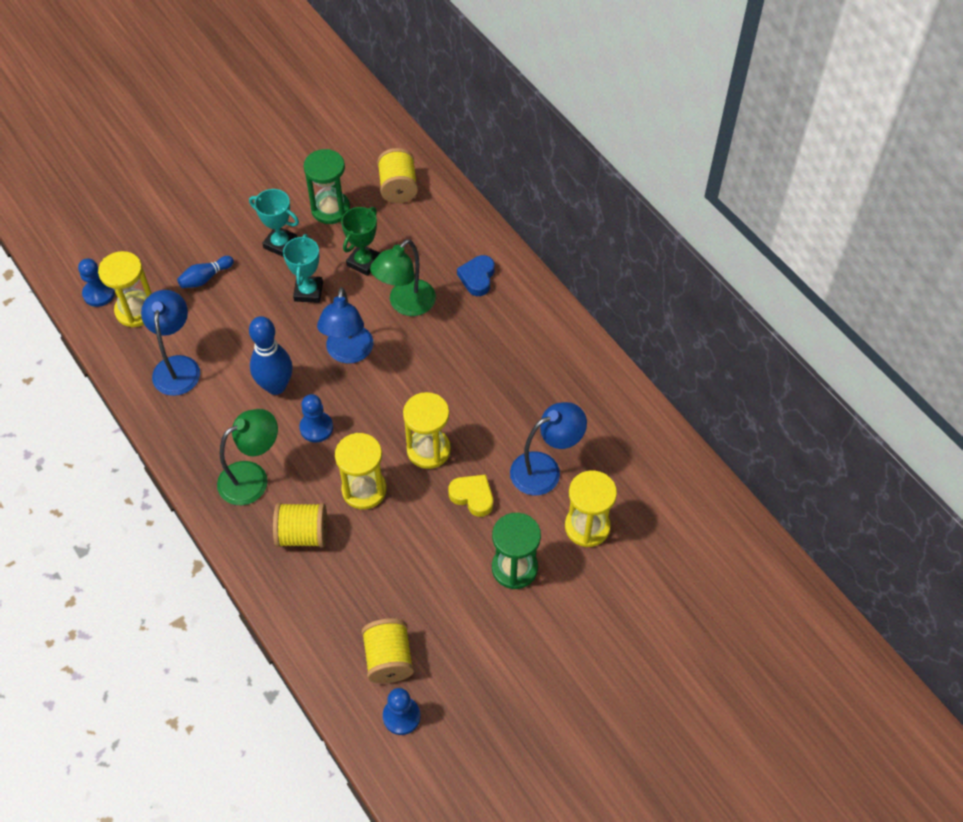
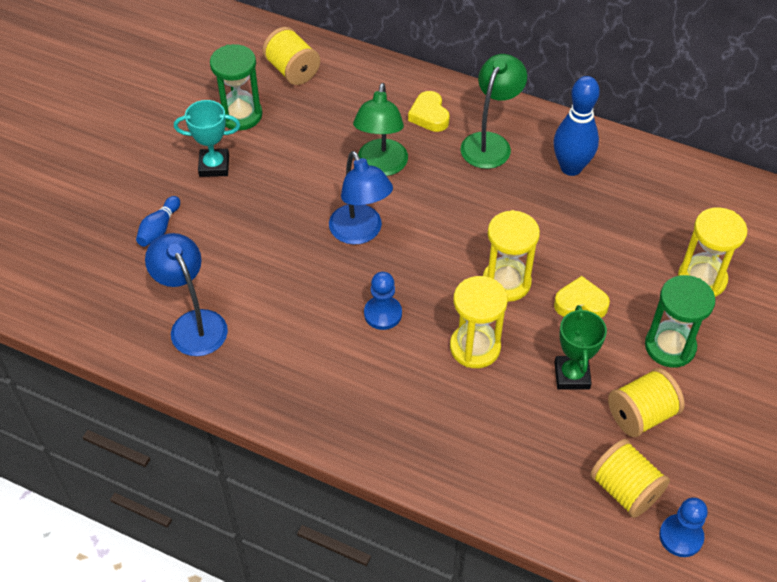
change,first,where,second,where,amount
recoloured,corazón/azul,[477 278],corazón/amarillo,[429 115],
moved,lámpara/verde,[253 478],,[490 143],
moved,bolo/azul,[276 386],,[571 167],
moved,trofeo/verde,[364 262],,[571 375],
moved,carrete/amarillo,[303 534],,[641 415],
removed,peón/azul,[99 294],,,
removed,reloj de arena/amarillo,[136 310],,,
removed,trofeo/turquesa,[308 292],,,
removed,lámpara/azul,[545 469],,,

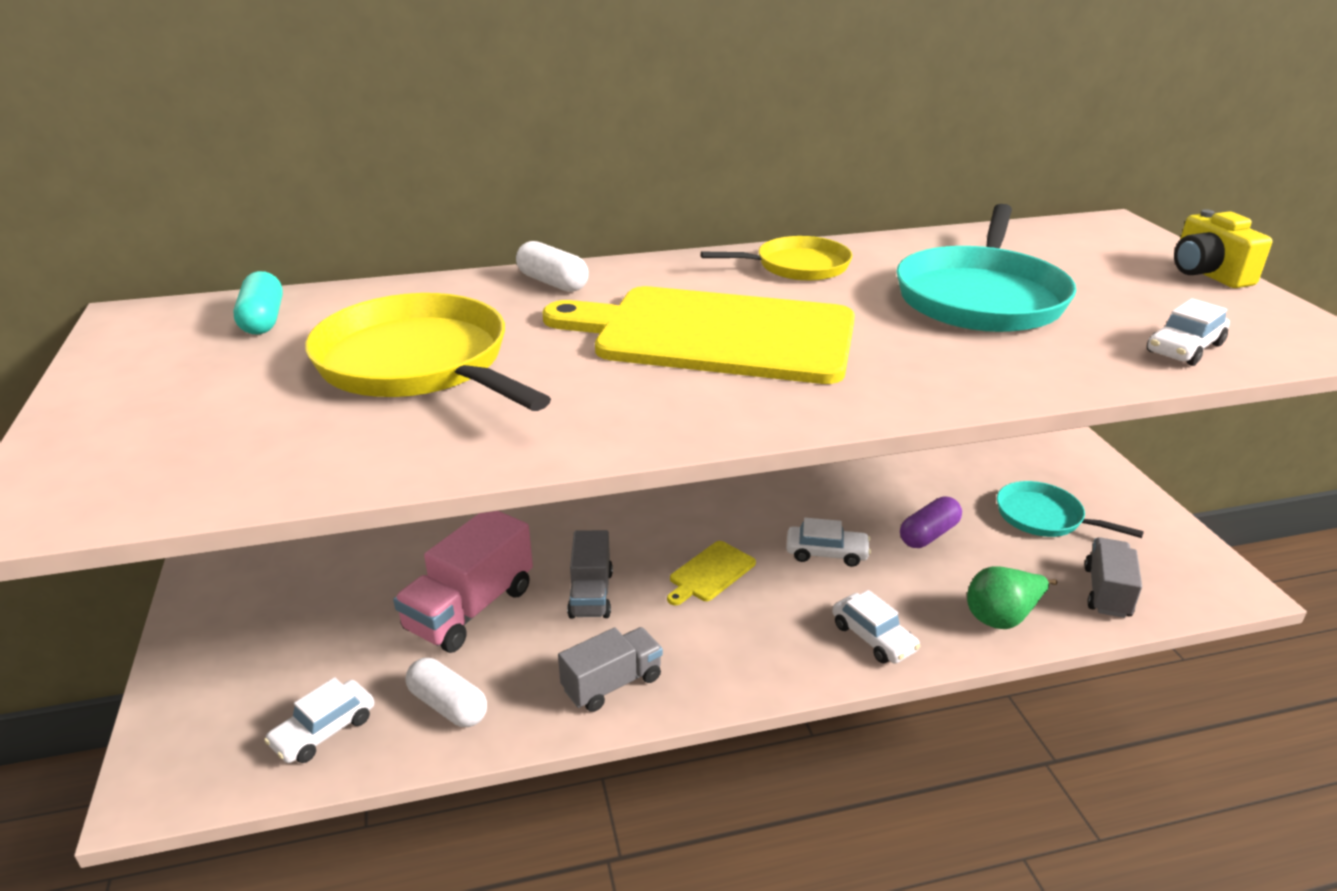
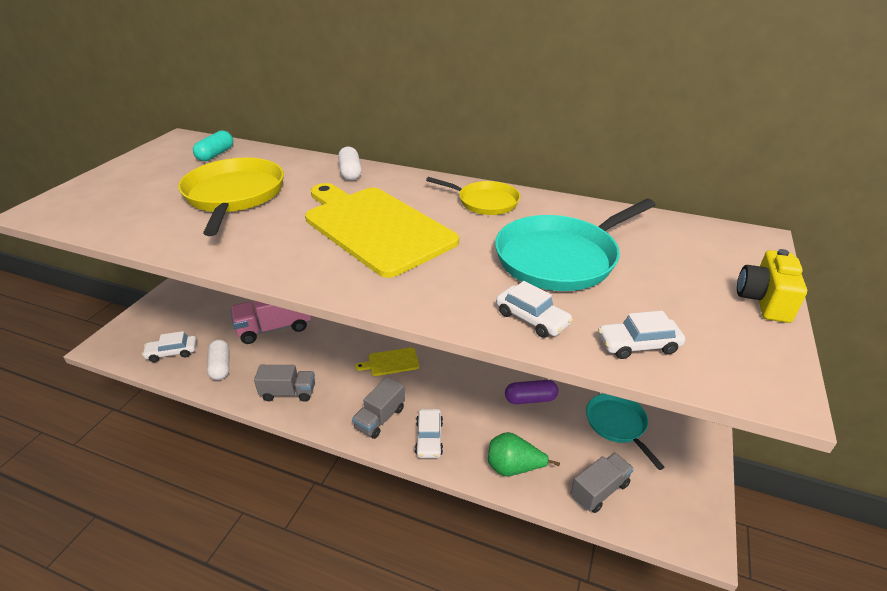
change,first,where,second,where,amount
moved,camión/gris,[591 594],,[380 418],
moved,coche/blanco,[826 553],,[532 318],

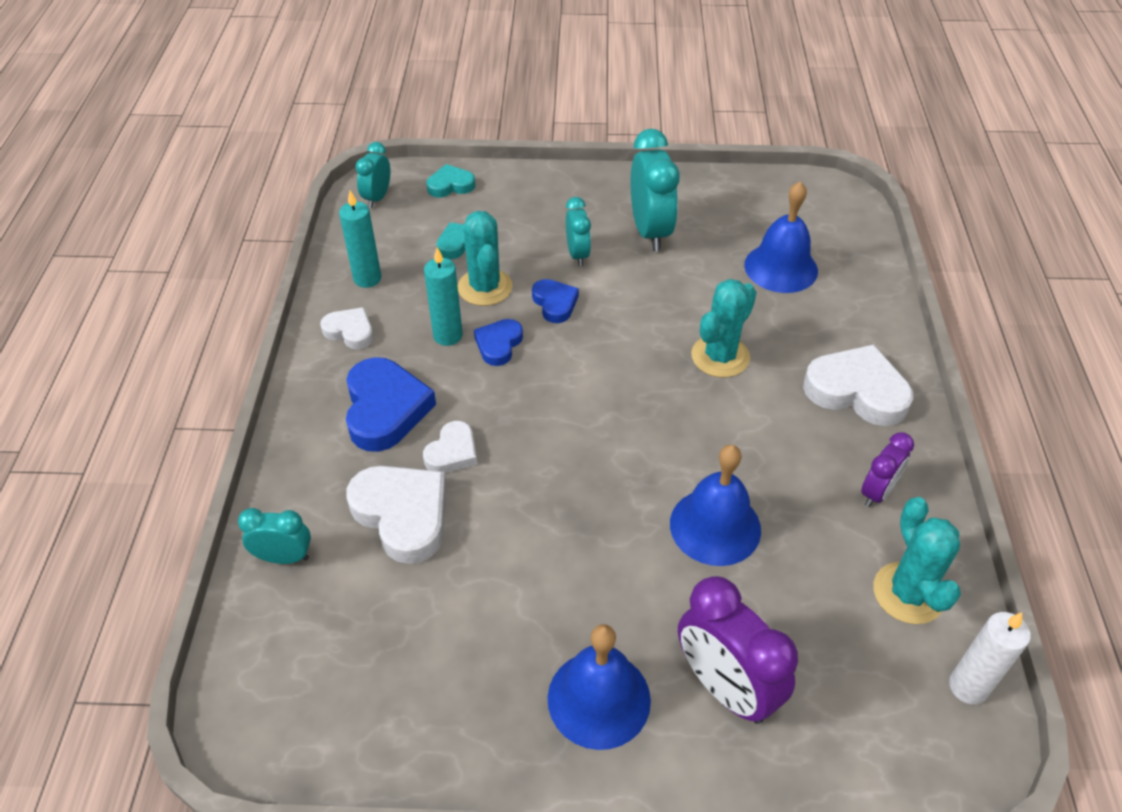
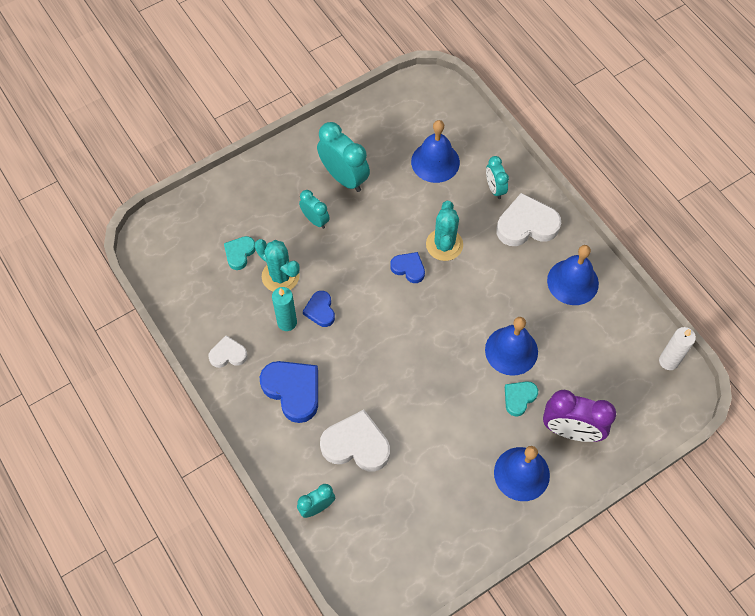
change,first,where,second,where,amount
moved,corazón/azul,[555 303],,[408 268],
moved,despertador/turquesa,[377 198],,[495 188],
moved,corazón/turquesa,[450 185],,[519 398],
replaced,despertador/morado,[877 492],campana/azul,[572 282],
removed,vela/turquesa,[367 278],,,
removed,corazón/blanco,[452 452],,,
removed,cactus/turquesa,[908 593],,,

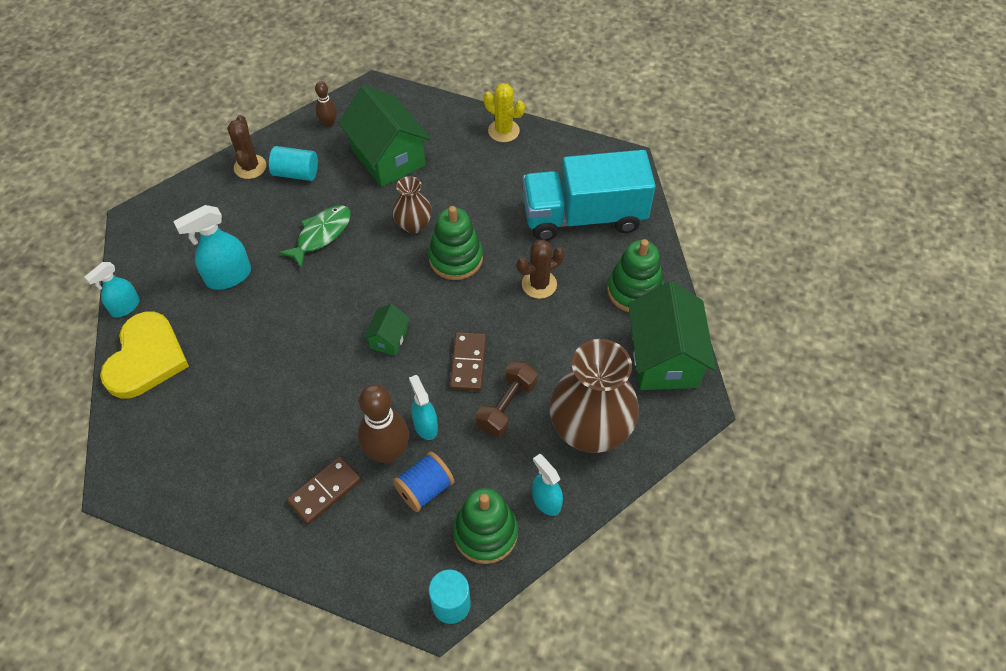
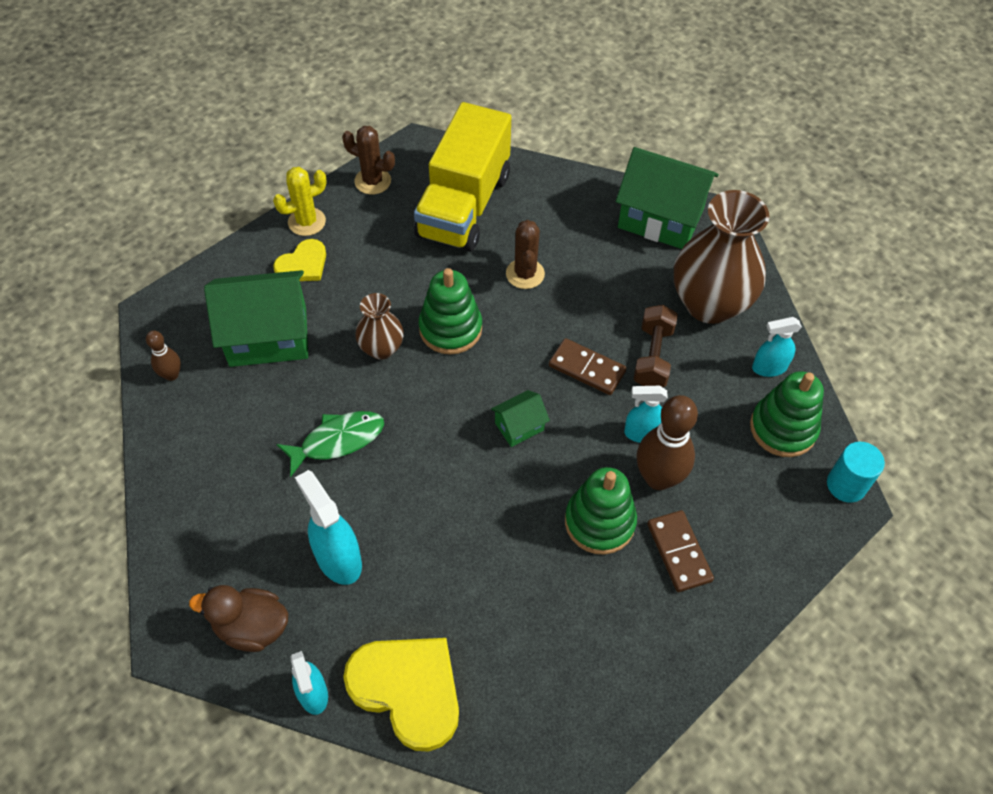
change,first,where,second,where,amount
added,,,pato/marrón,[251 627],
added,,,corazón/amarillo,[303 264],
turned,pez/verde,[321 235],,[337 440],90 degrees clockwise
turned,pulverizador/turquesa,[228 276],,[338 558],150 degrees clockwise
moved,cactus/marrón,[250 167],,[372 181],
recoloured,camión/turquesa,[584 216],camión/amarillo,[464 205],
turned,casa/verde,[388 339],,[519 426],75 degrees counterclockwise
moved,juguete apilable/verde,[634 290],,[599 522],
turned,mancuerna/marrón,[507 406],,[653 357],45 degrees clockwise
removed,cilindro/turquesa,[296 173],,,
removed,carrete/azul,[425 489],,,

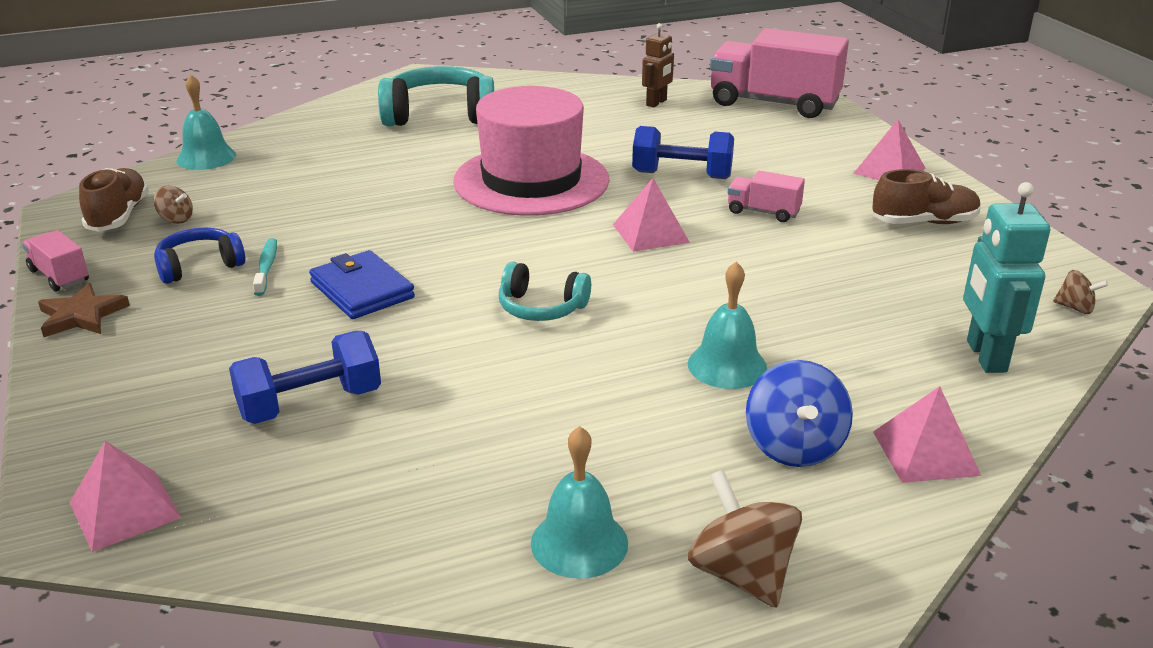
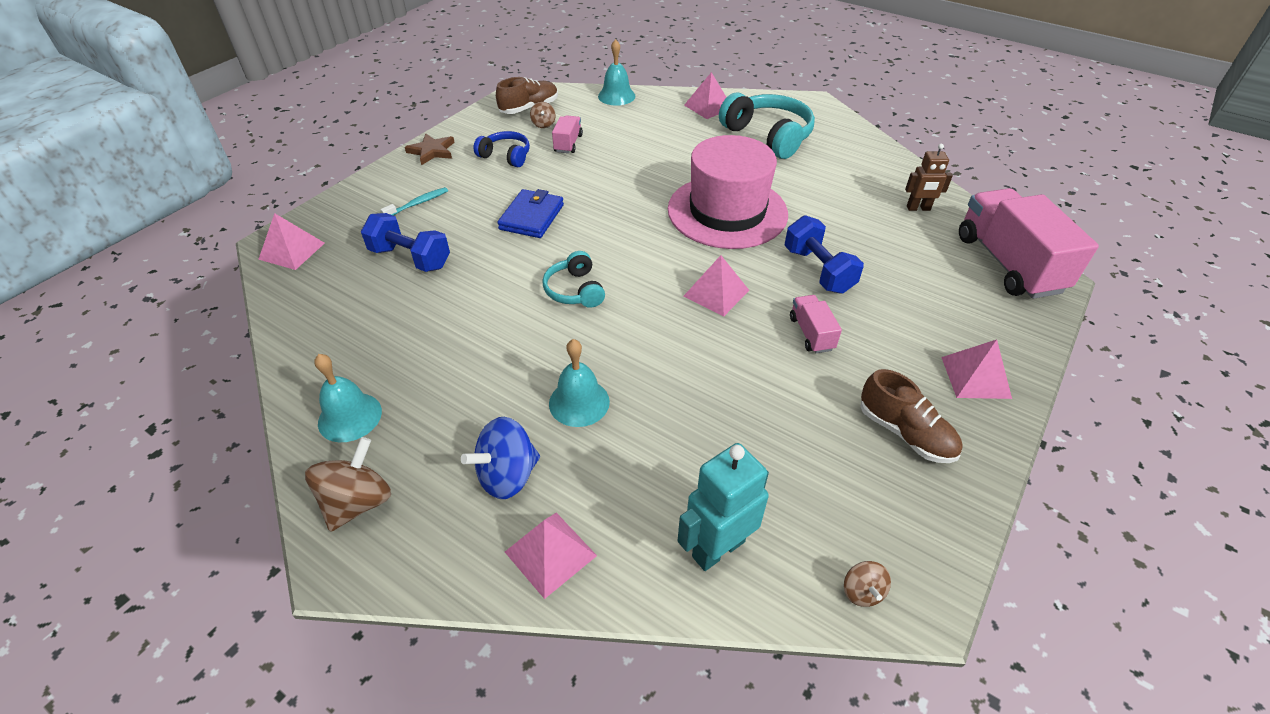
change,first,where,second,where,amount
moved,cepillo de dientes/turquesa,[266 267],,[418 203],
moved,camión/rosa,[59 276],,[568 143],
added,,,pirámide/rosa,[708 106],

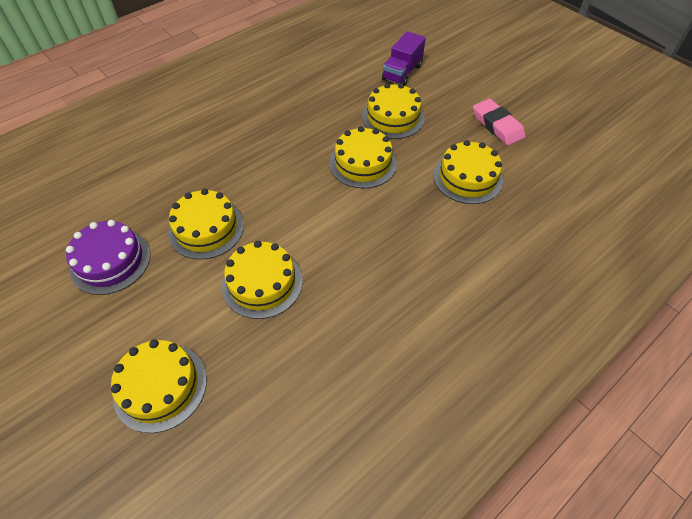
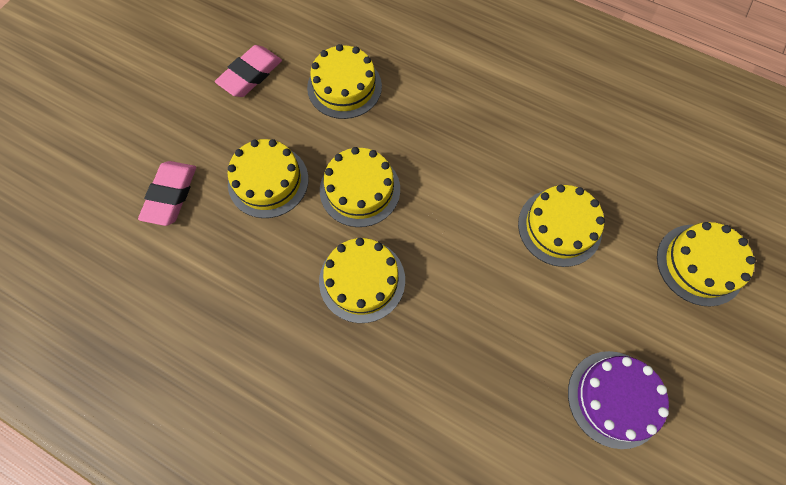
change,first,where,second,where,amount
replaced,camión/morado,[402 73],goma de borrar/rosa,[171 195],
moved,tarta/amarillo,[206 229],,[362 280],

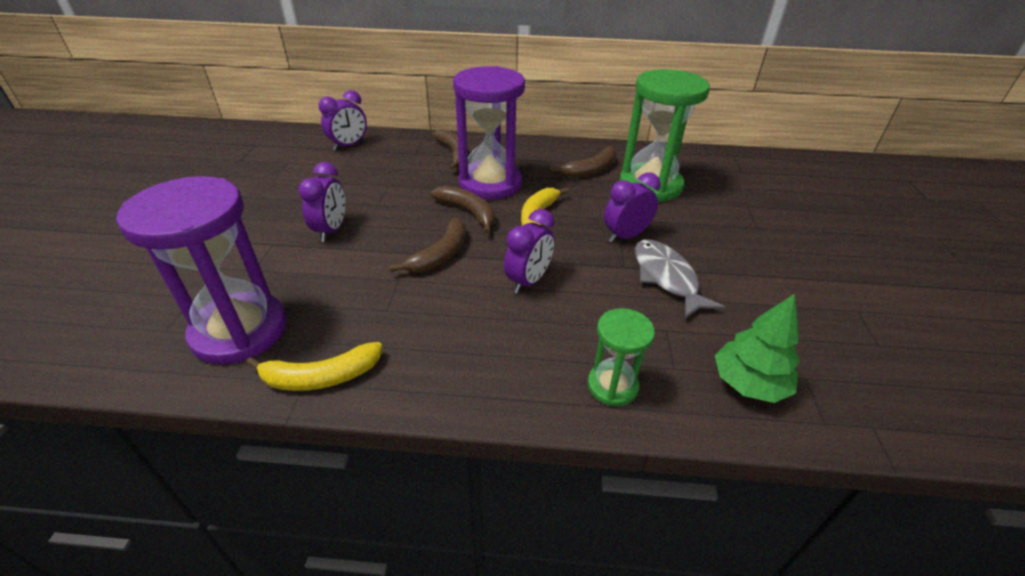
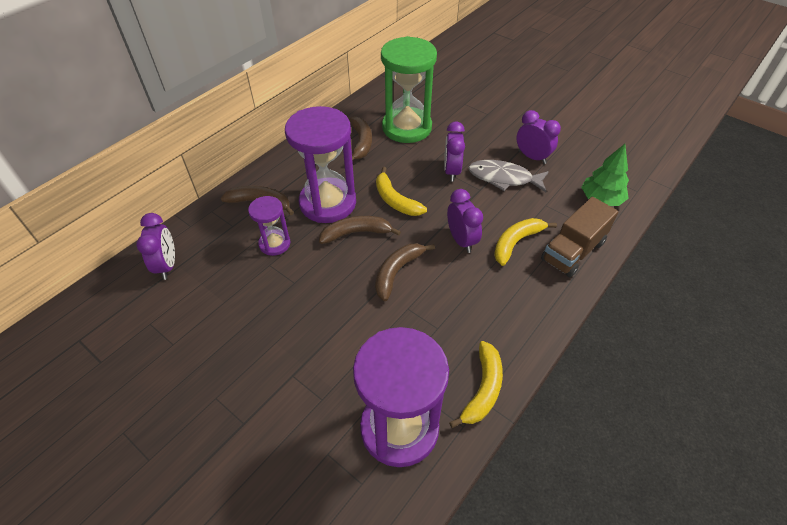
change,first,where,second,where,amount
added,,,reloj de arena/morado,[274 244],
turned,plátano/marrón,[440 254],,[397 272],120 degrees counterclockwise
added,,,plátano/amarillo,[516 242],
moved,despertador/morado,[331 230],,[532 157],
replaced,reloj de arena/verde,[612 386],camión/marrón,[573 251],

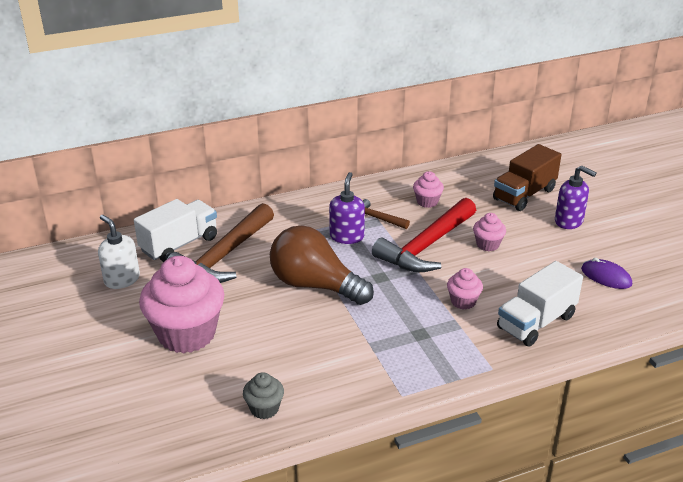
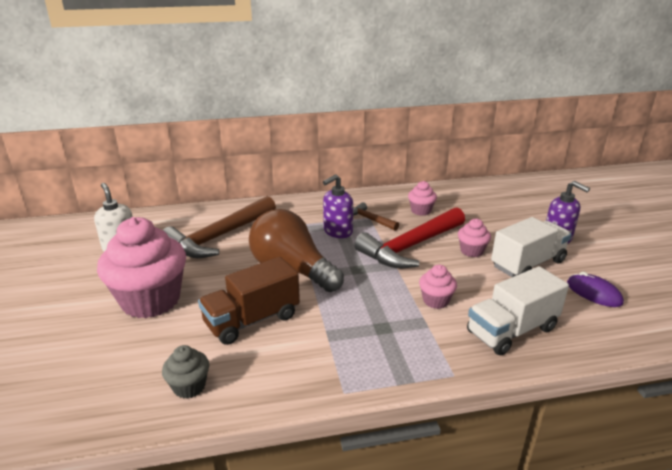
change,first,where,second,where,amount
moved,camión/marrón,[524 194],,[252 320],
turned,dispensador de jabón/morado,[347 236],,[337 231],150 degrees counterclockwise
moved,camión/blanco,[179 244],,[527 264],

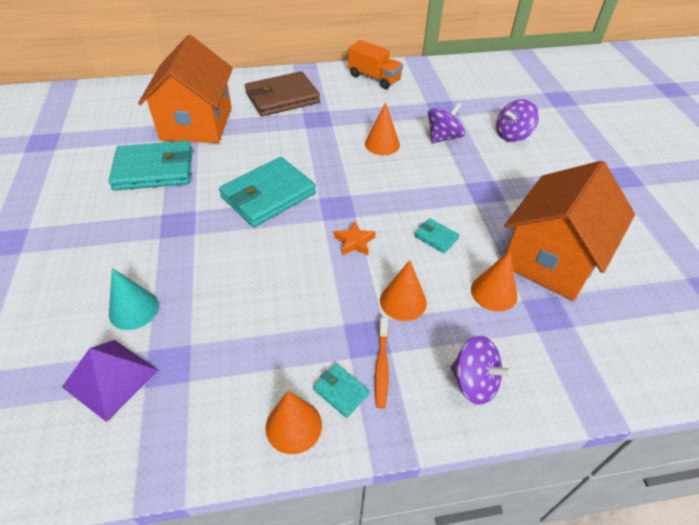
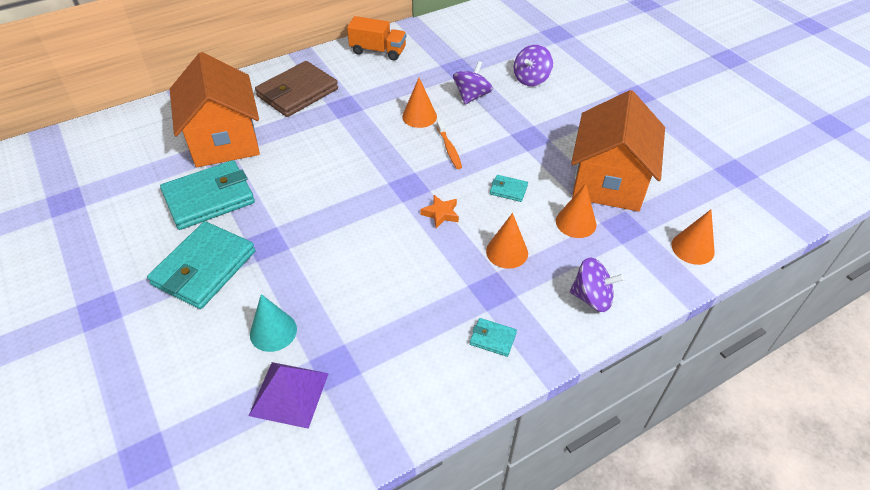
change,first,where,second,where,amount
moved,cartera/turquesa,[268 195],,[204 268],
moved,cepillo de dientes/naranja,[381 366],,[449 149],
moved,cono/naranja,[293 426],,[692 248],

